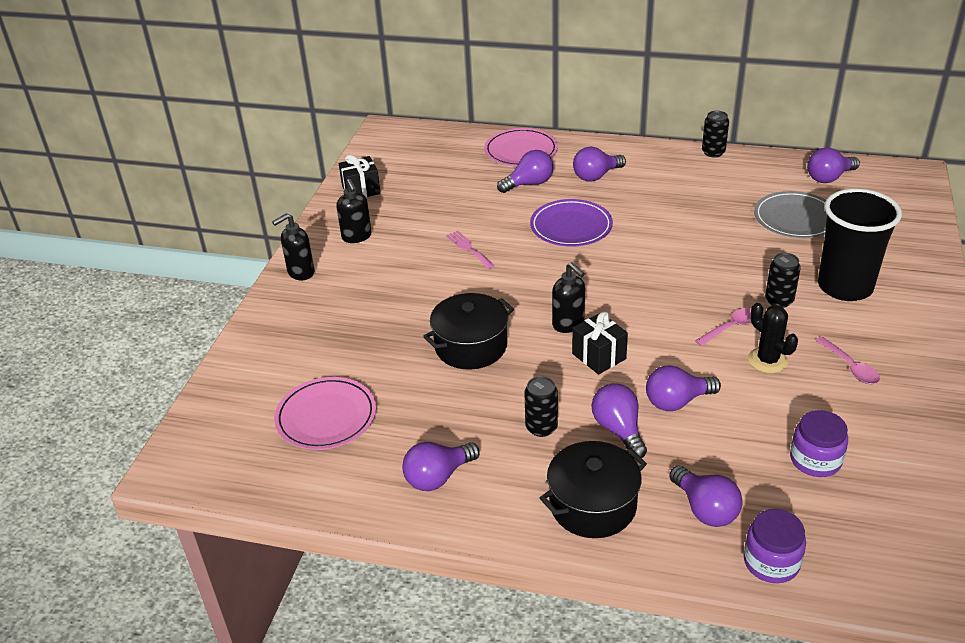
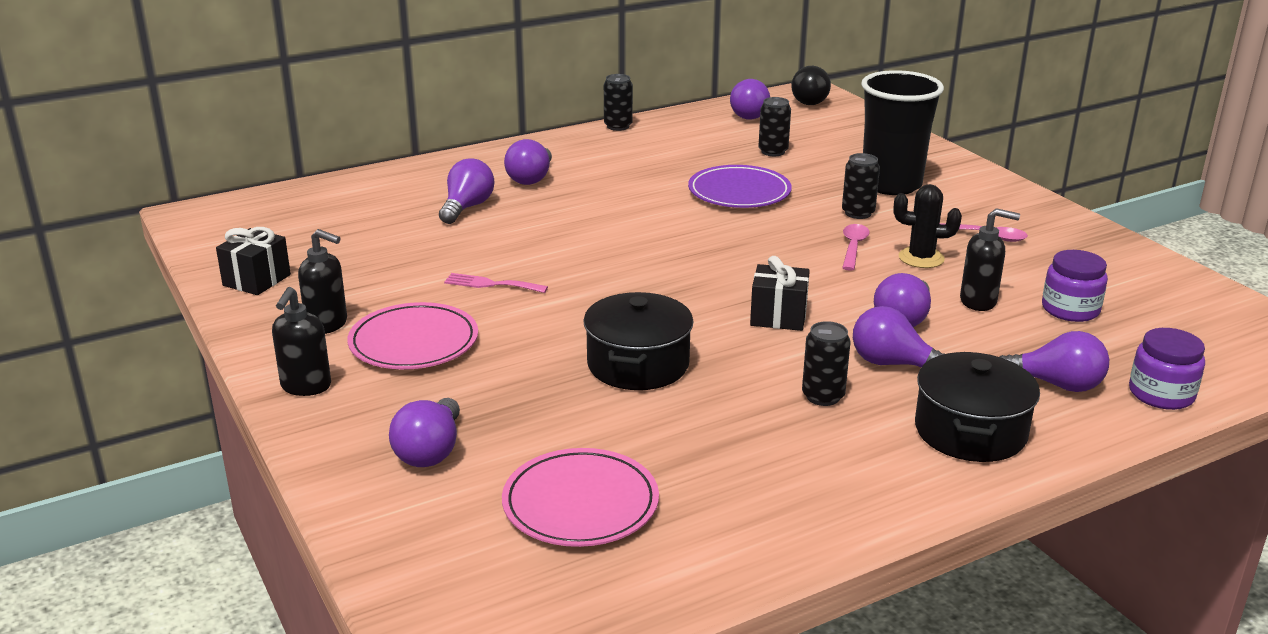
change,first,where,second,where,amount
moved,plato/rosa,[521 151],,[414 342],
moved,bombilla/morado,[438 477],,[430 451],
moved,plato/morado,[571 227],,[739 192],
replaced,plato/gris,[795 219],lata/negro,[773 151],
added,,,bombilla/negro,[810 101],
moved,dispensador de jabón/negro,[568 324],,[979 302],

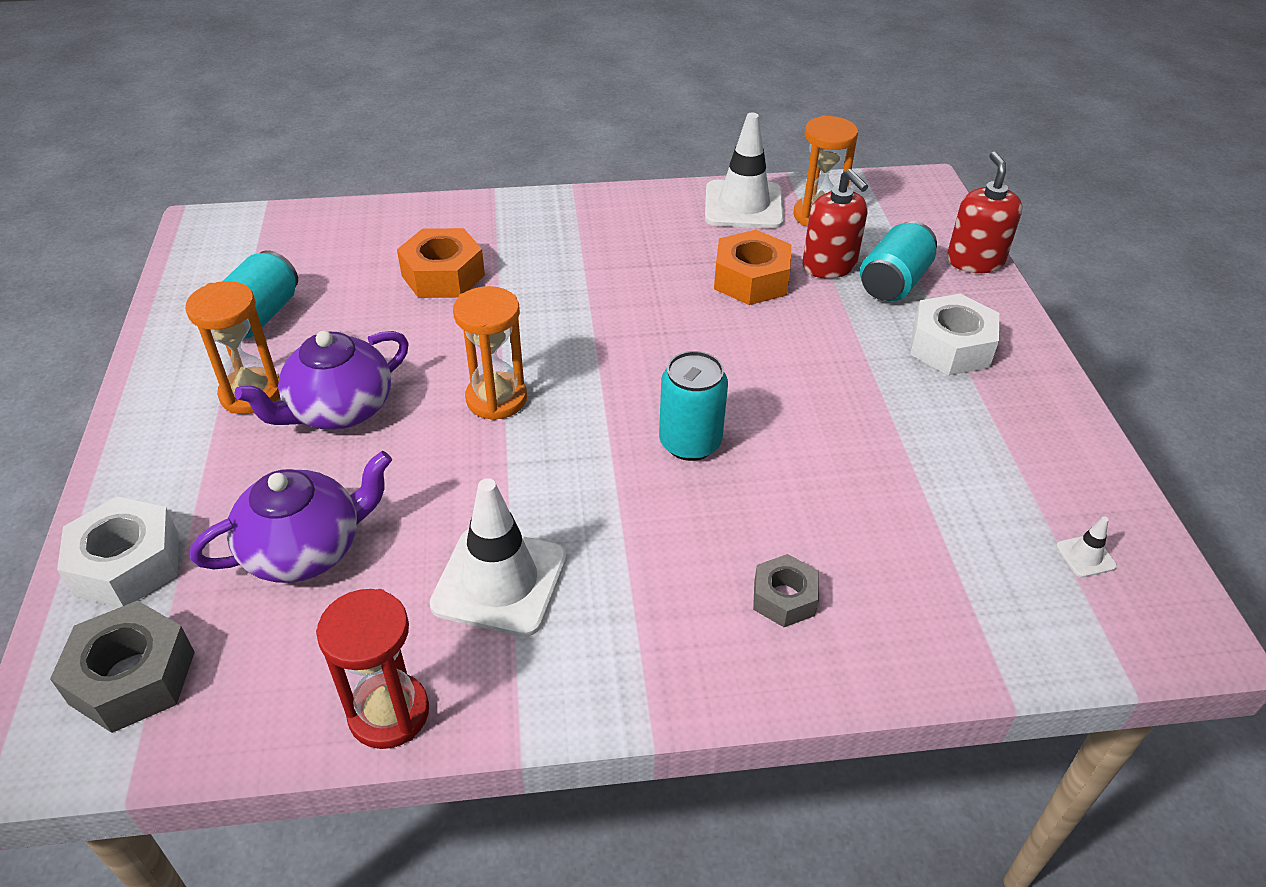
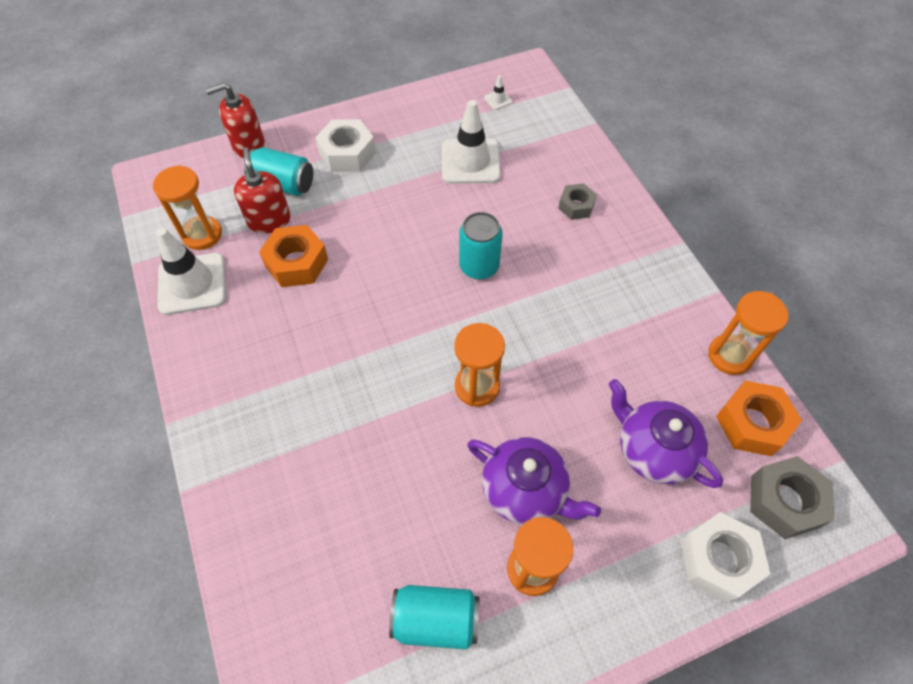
change,first,where,second,where,amount
turned,dispensador de jabón/rojo,[829 265],,[269 220],60 degrees counterclockwise
moved,cono de tráfico/blanco,[499 581],,[470 161],
recoloured,reloj de arena/rojo,[389 713],reloj de arena/naranja,[730 356],
moved,tuerca/naranja,[443 275],,[752 423],

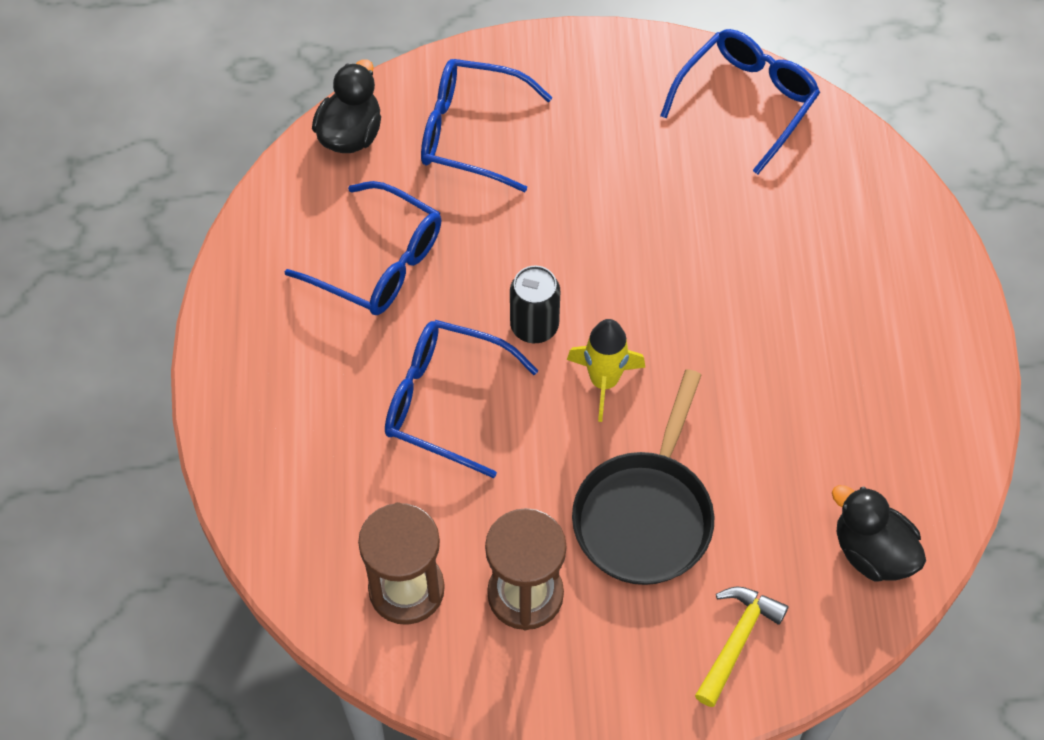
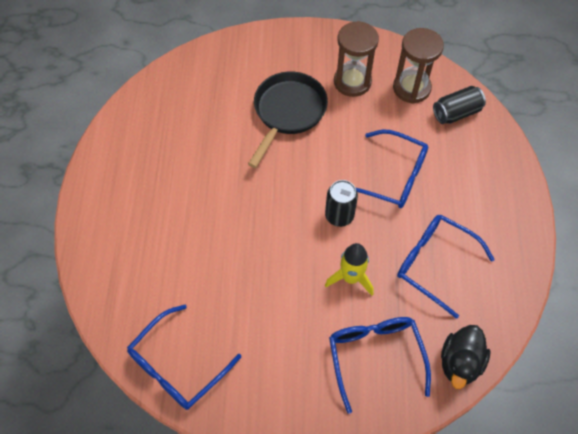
change,first,where,second,where,amount
moved,cohete/amarillo,[604 381],,[351 278],
turned,gafas/azul,[470 132],,[375 356],120 degrees counterclockwise
added,,,lata/negro,[456 113],
removed,martillo/amarillo,[737 640],,,
removed,pato/negro,[872 551],,,

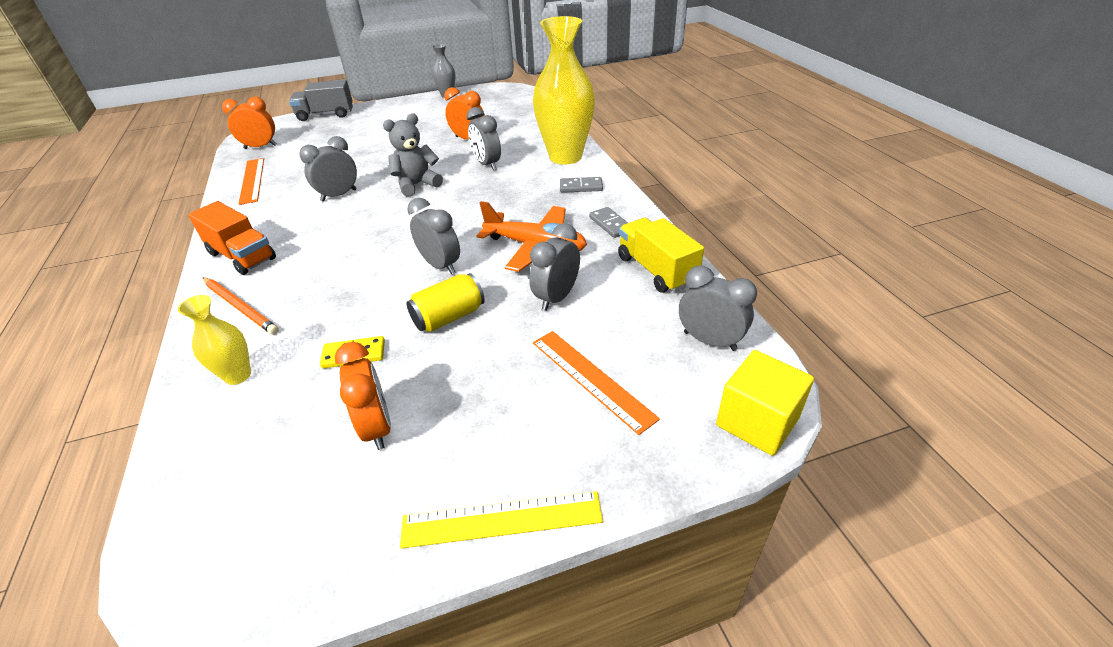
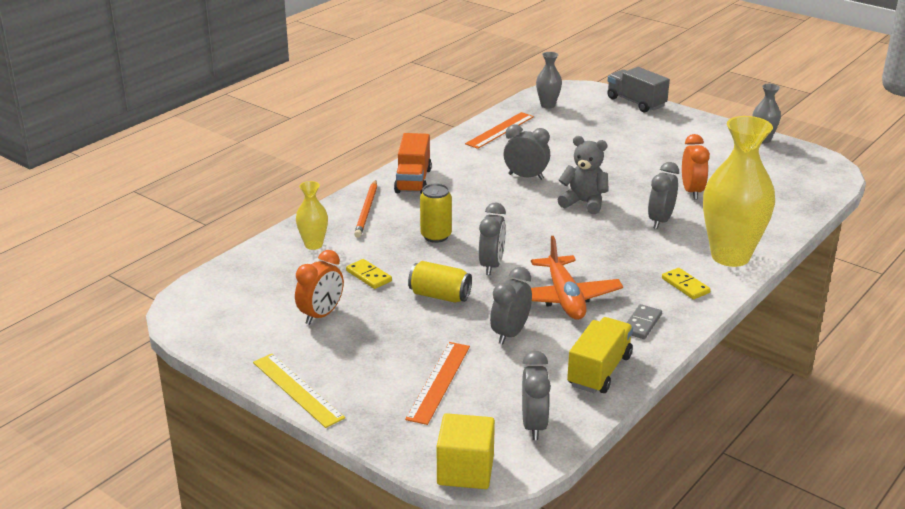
change,first,where,second,where,amount
added,,,lata/amarillo,[436 236],
turned,despertador/gris,[556 297],,[510 334],60 degrees counterclockwise
replaced,despertador/naranja,[260 147],florero/gris,[547 105],
recoloured,ficha de dominó/gris,[581 187],ficha de dominó/amarillo,[685 285],

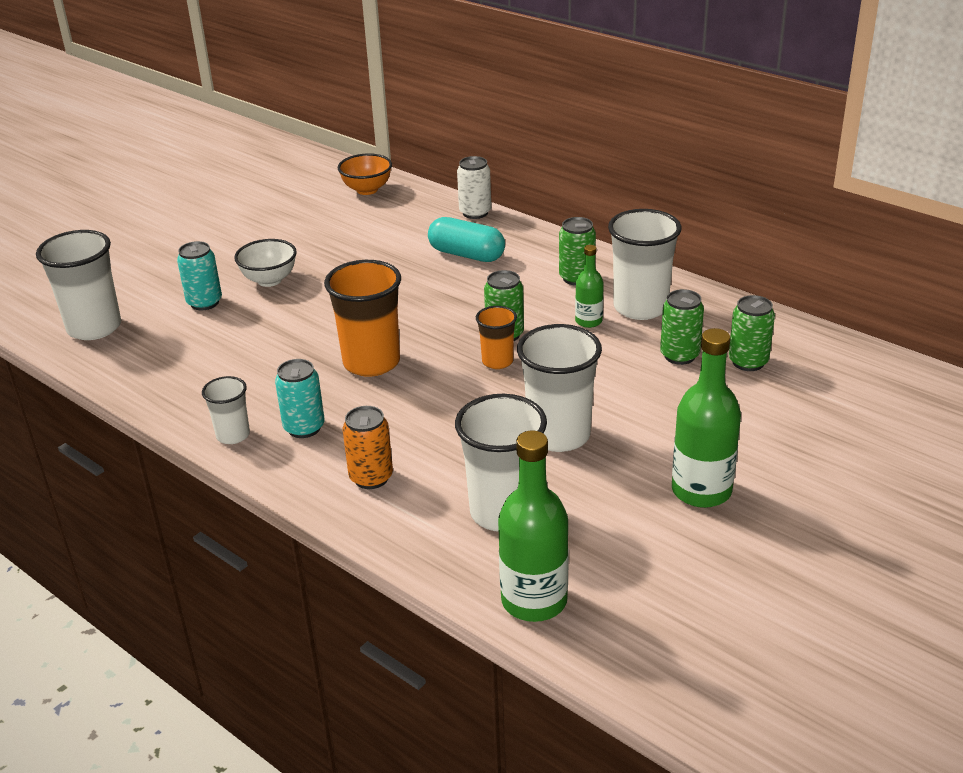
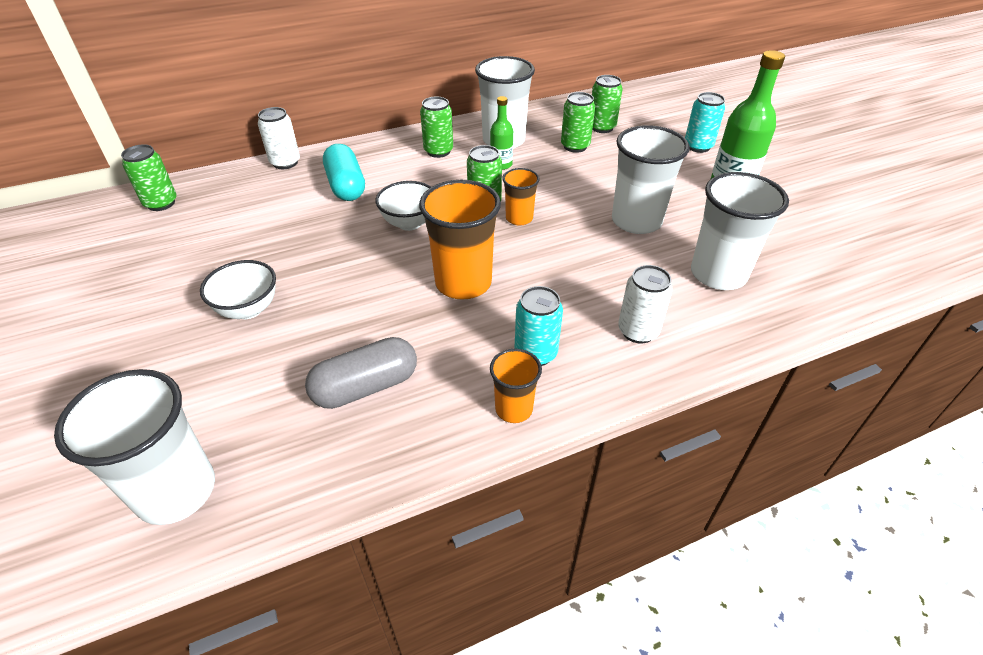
change,first,where,second,where,amount
replaced,cuenco/naranja,[367 190],lata/verde,[161 203],
added,,,cápsula/gris,[366 387],
turned,cápsula/turquesa,[466 254],,[346 186],75 degrees counterclockwise
added,,,cuenco/blanco,[409 223],
recoloured,vaso/blanco,[233 435],vaso/naranja,[514 409],
recoloured,lata/naranja,[371 477],lata/blanco,[638 331],
moved,lata/turquesa,[204 302],,[698 146],
removed,botella/verde,[534 600],,,

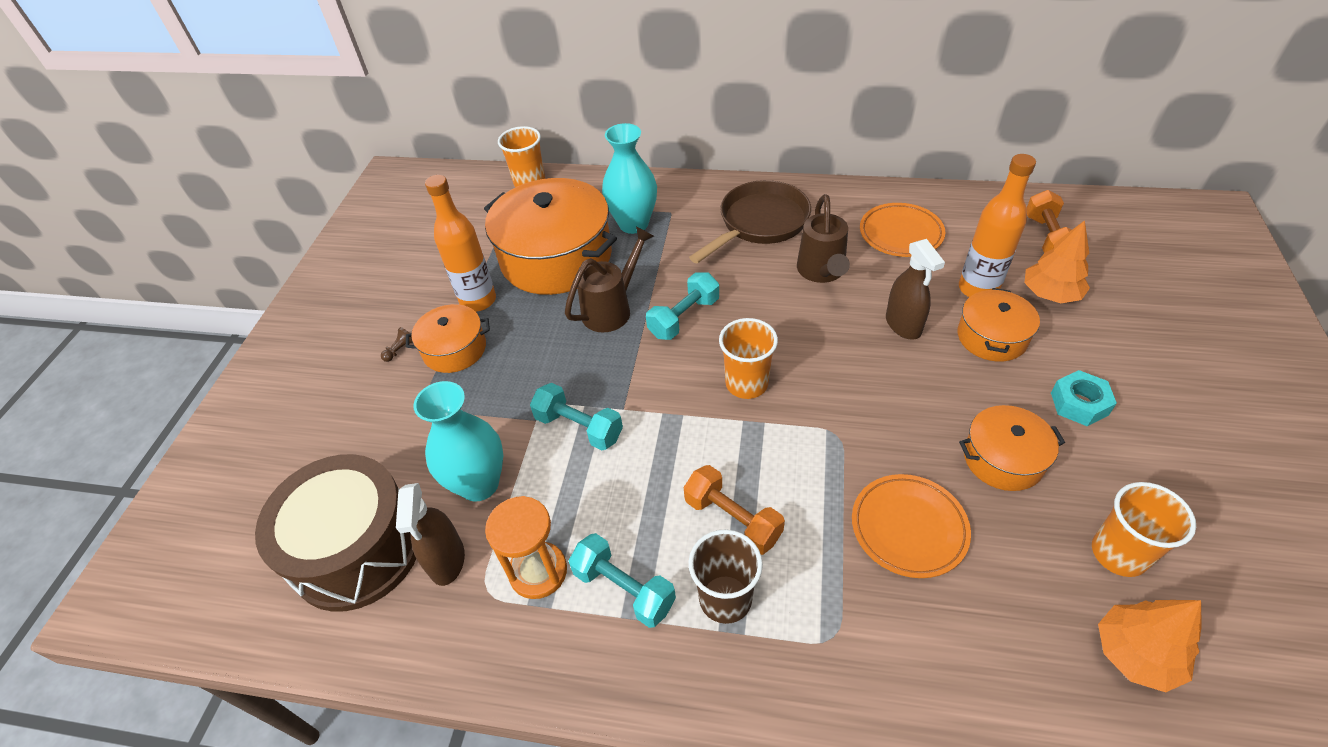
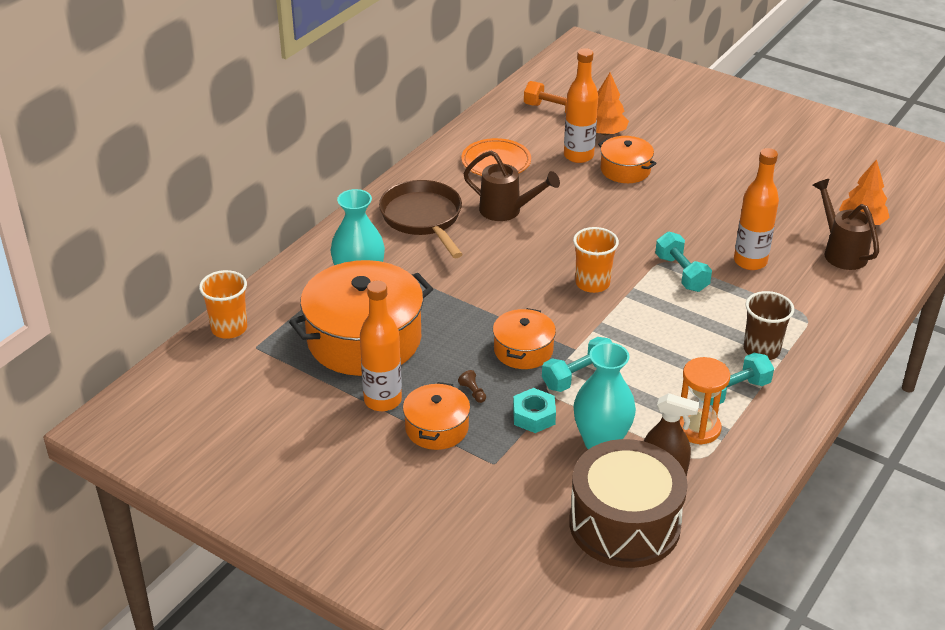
change,first,where,second,where,amount
moved,peón/marrón,[400 350],,[473 392],
moved,olla/naranja,[1003 459],,[523 350],
moved,tuerca/turquesa,[1079 404],,[534 416],
moved,mancuerna/turquesa,[684 318],,[681 273],
replaced,plato/naranja,[908 528],botella/naranja,[750 261],
moved,regadera/marrón,[612 309],,[841 252],
removed,mancuerna/naranja,[732 519],,,
removed,pulverizador/marrón,[903 325],,,
removed,vaso/naranja,[1118 553],,,

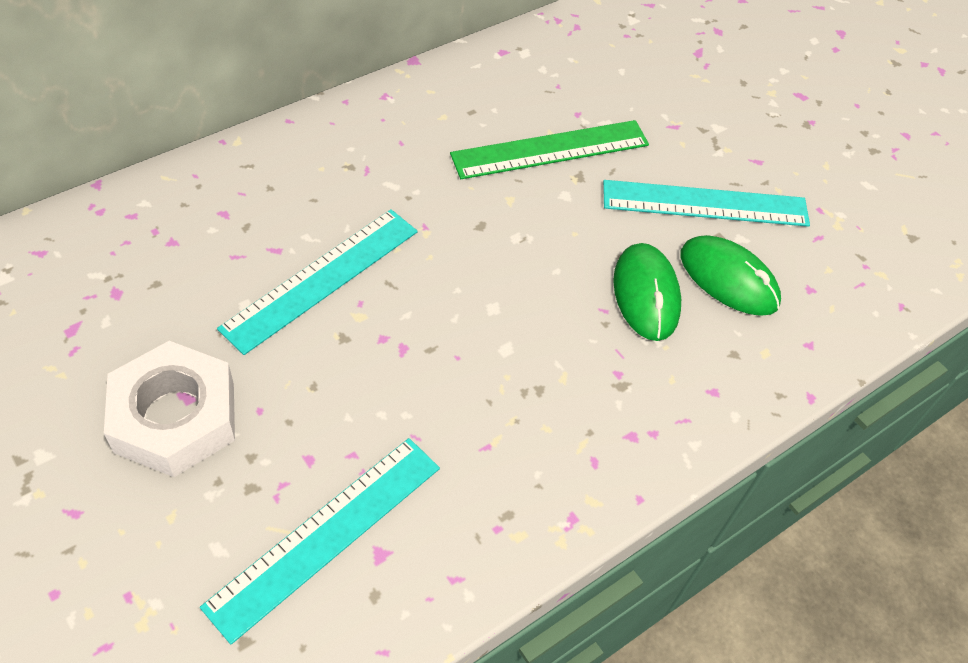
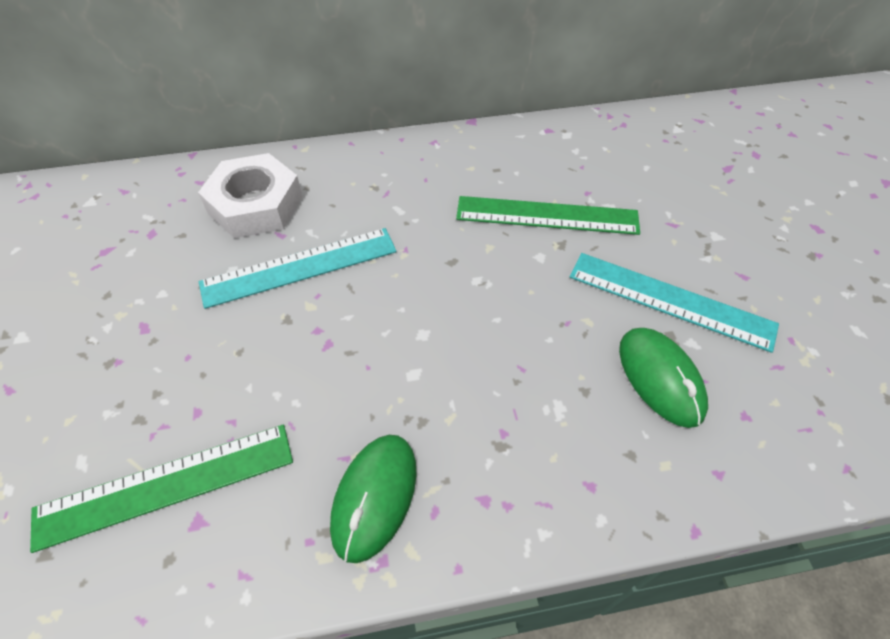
change,first,where,second,where,amount
recoloured,regla/turquesa,[326 535],regla/verde,[166 485],
moved,tuerca/blanco,[175 417],,[255 205],
moved,ratón/verde,[646 294],,[374 497],

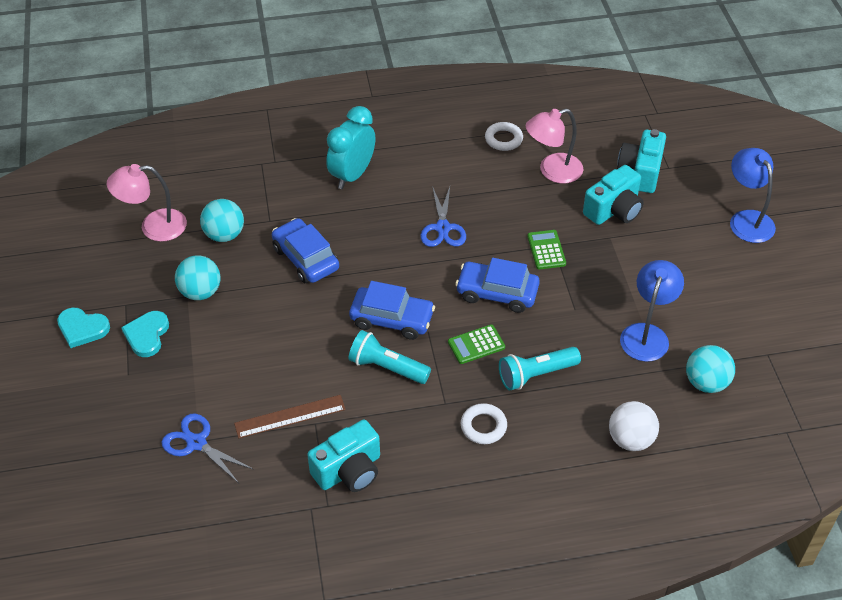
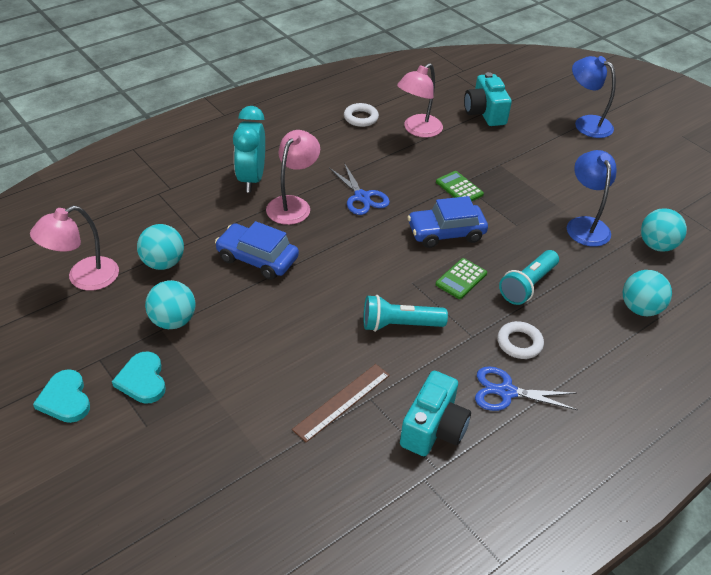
change,first,where,second,where,amount
turned,corazón/turquesa,[82 328],,[65 399],75 degrees clockwise
added,,,lámpara/rosa,[293 204],
moved,tijeras/azul,[196 443],,[506 392],
recoloured,pelota/blanco,[630 439],pelota/turquesa,[640 309],
removed,coche/azul,[392 319],,,
removed,cámara/turquesa,[614 210],,,

